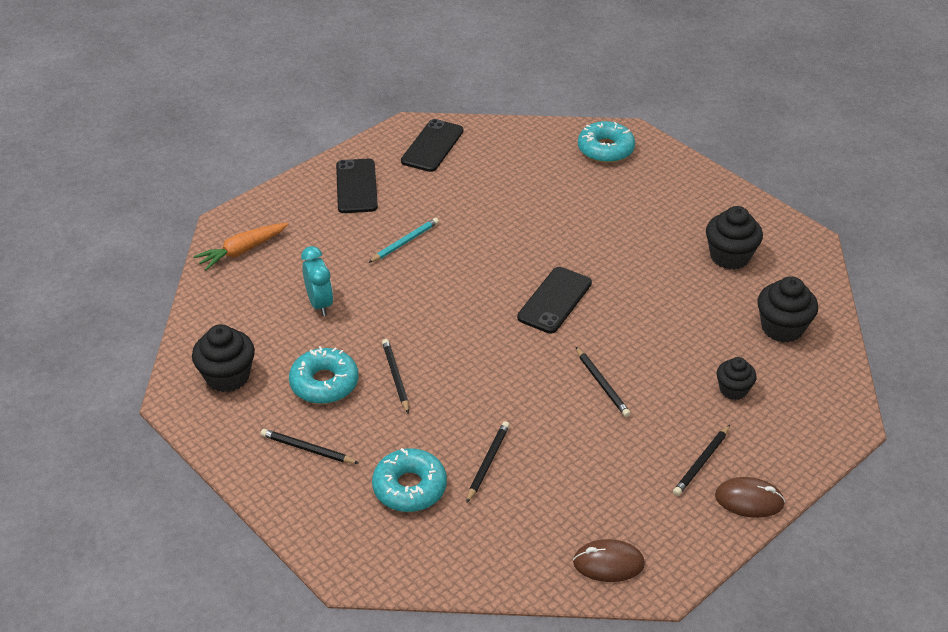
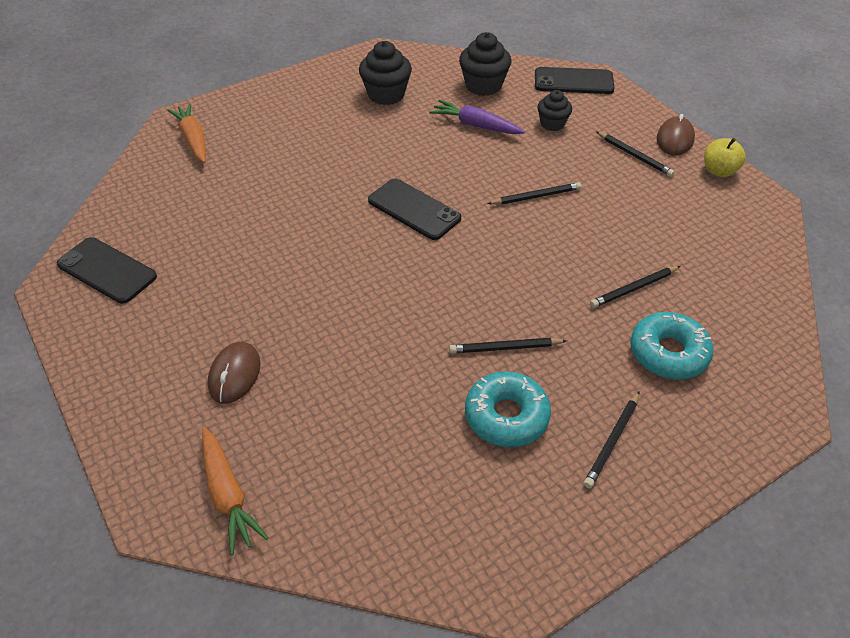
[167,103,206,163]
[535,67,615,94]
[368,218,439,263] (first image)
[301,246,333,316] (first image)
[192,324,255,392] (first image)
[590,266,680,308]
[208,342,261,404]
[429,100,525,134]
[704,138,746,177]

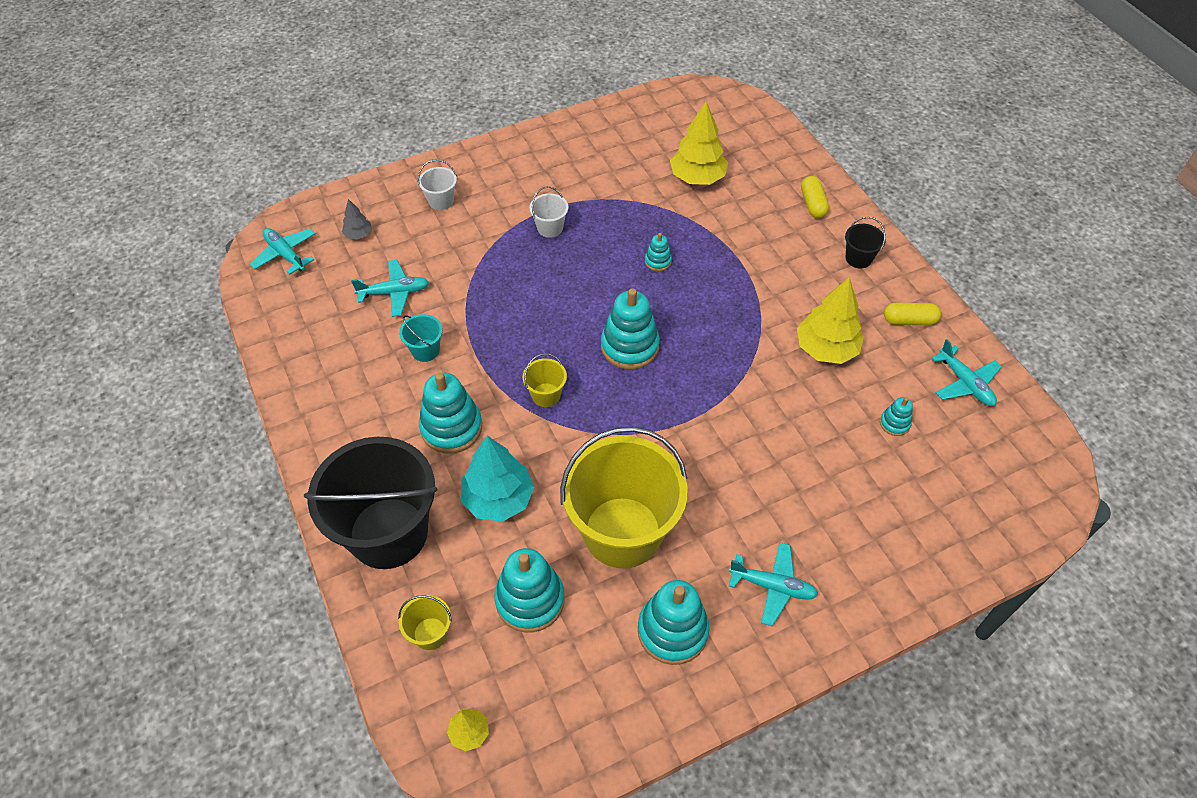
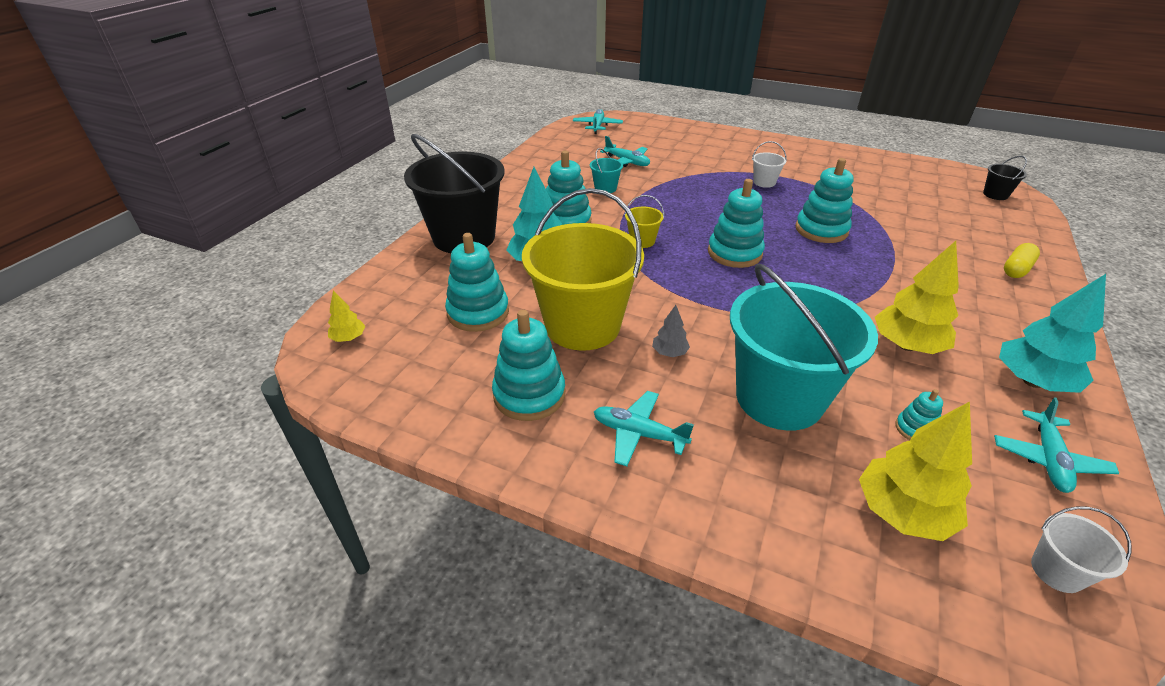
[859,402,972,541]
[1031,506,1132,593]
[652,305,690,357]
[983,156,1027,200]
[795,158,854,243]
[999,274,1106,393]
[594,391,694,466]
[398,595,452,650] (first image)
[730,264,878,431]

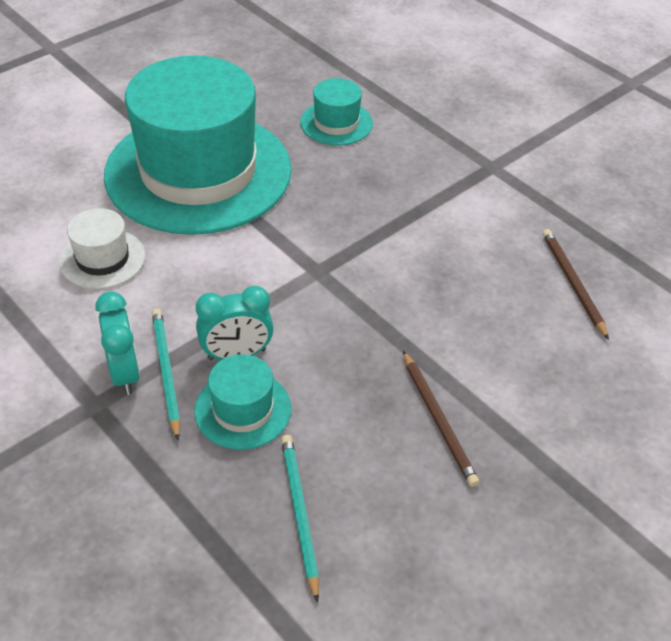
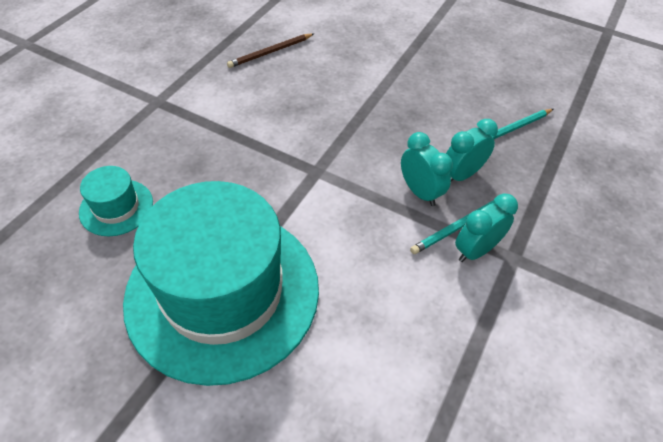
[59,208,145,289] (first image)
[403,351,479,487] (first image)
[446,119,498,182]

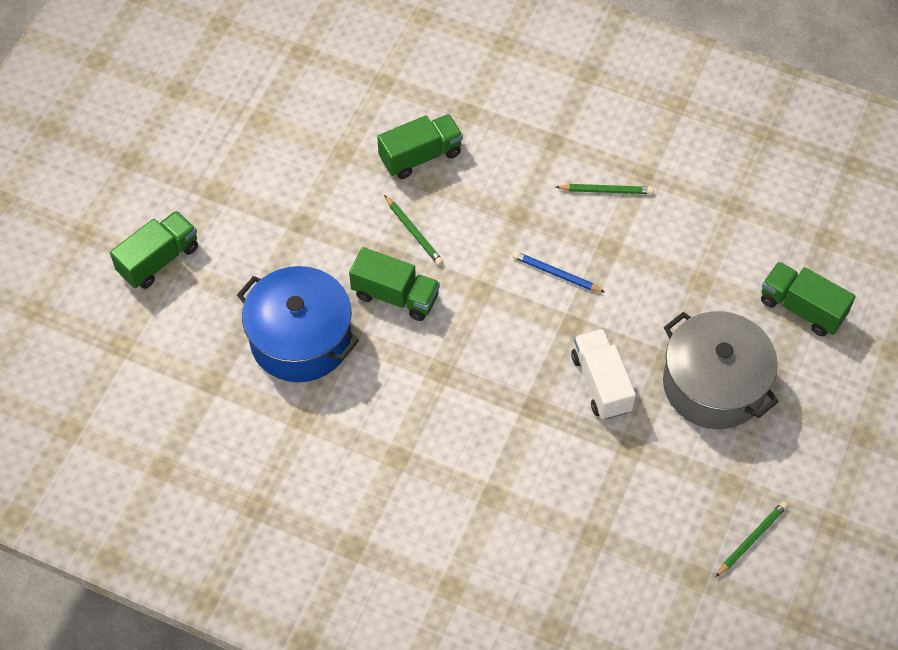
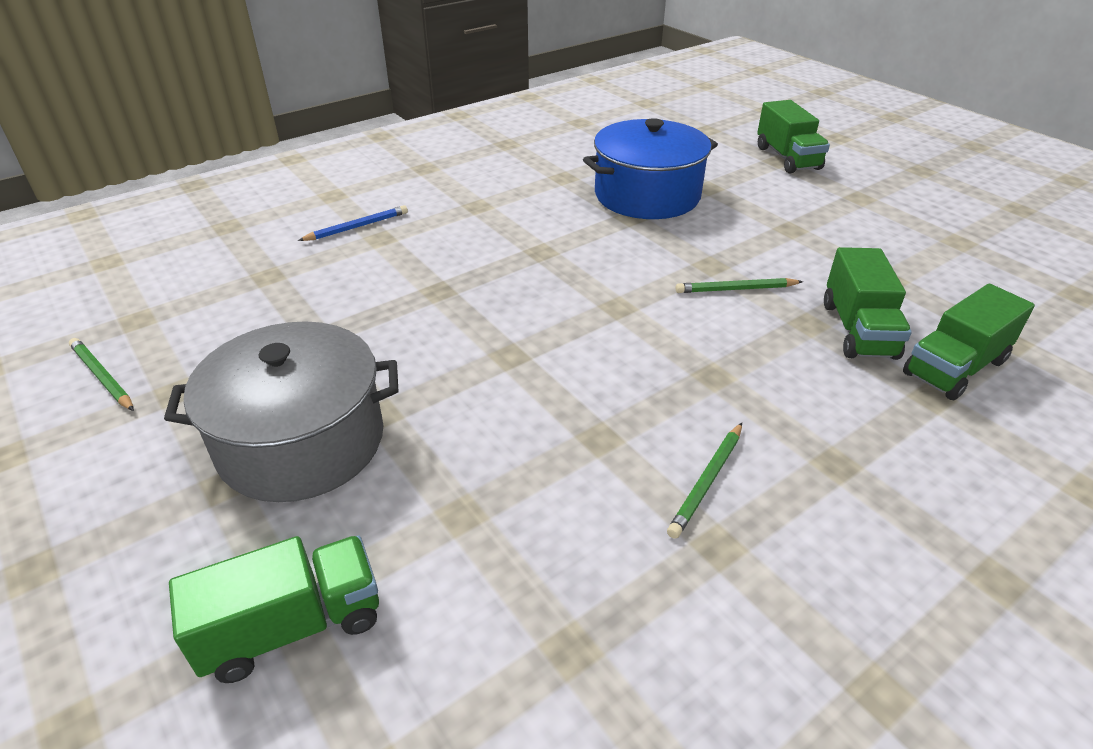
[903,284,1035,400]
[298,205,408,241]
[571,329,636,420] (first image)
[69,338,134,411]

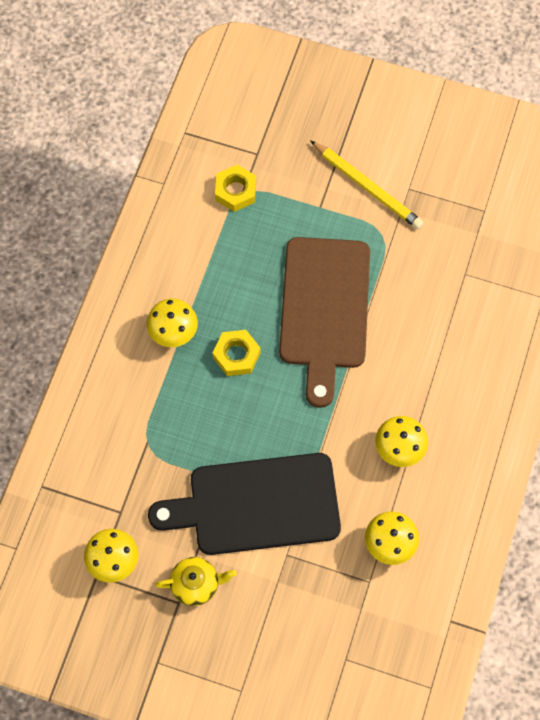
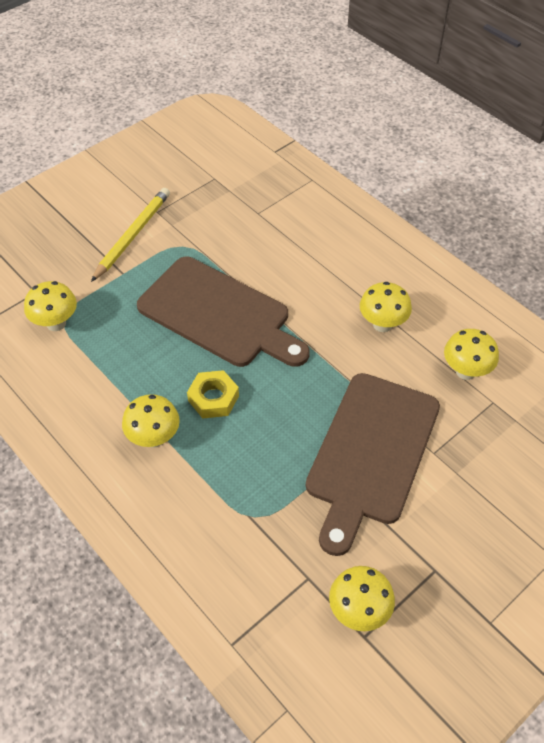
[91,188,170,282]
[24,281,77,331]
[306,373,440,556]
[155,557,236,606] (first image)

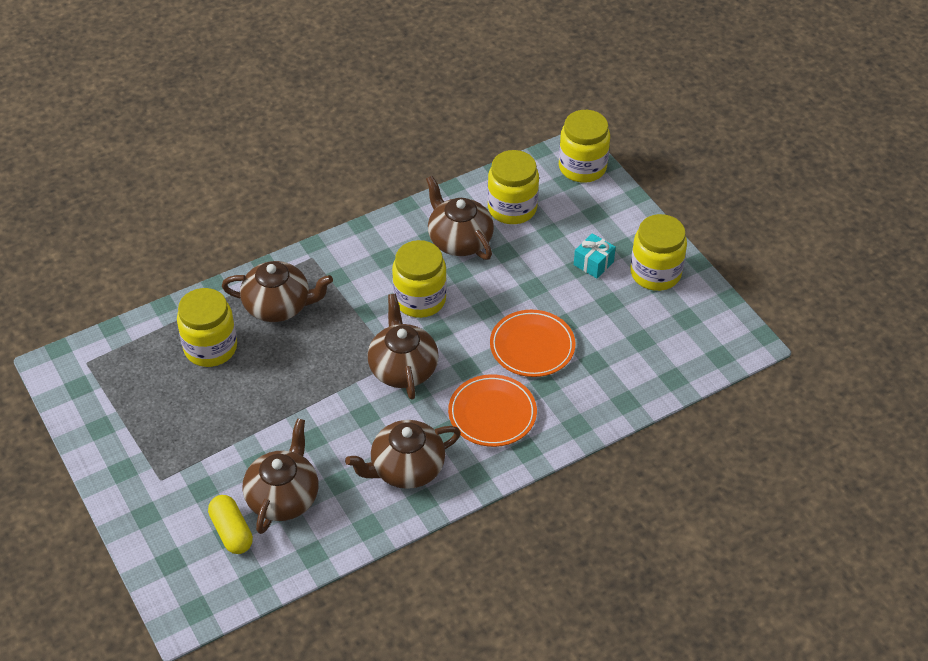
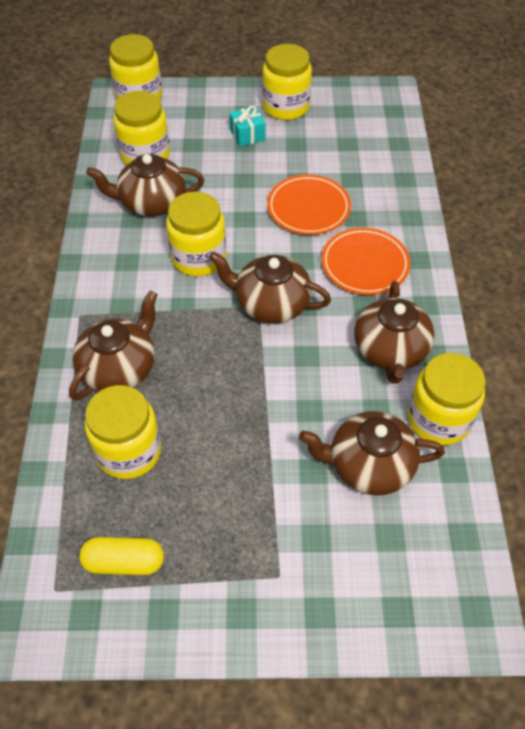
[299,411,445,496]
[79,537,164,575]
[408,353,486,446]

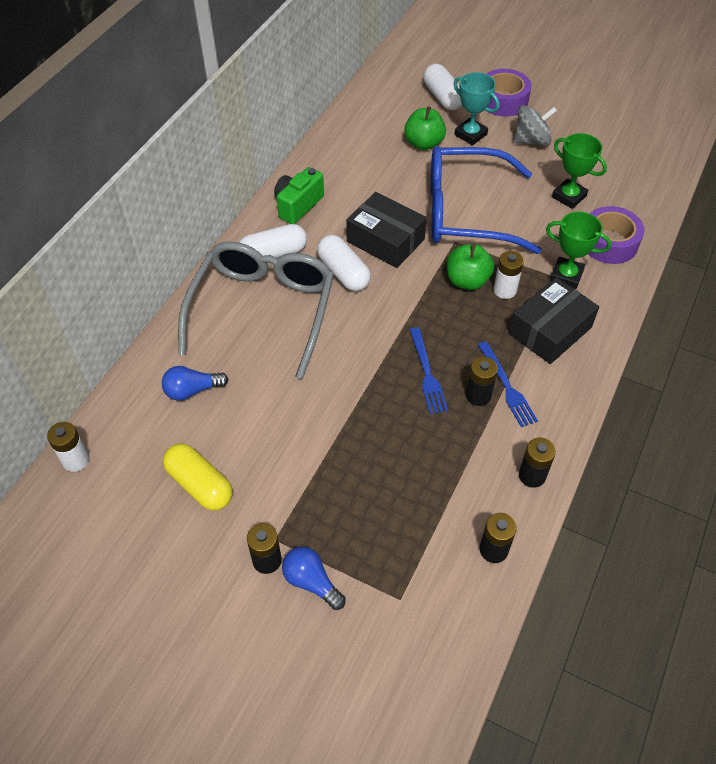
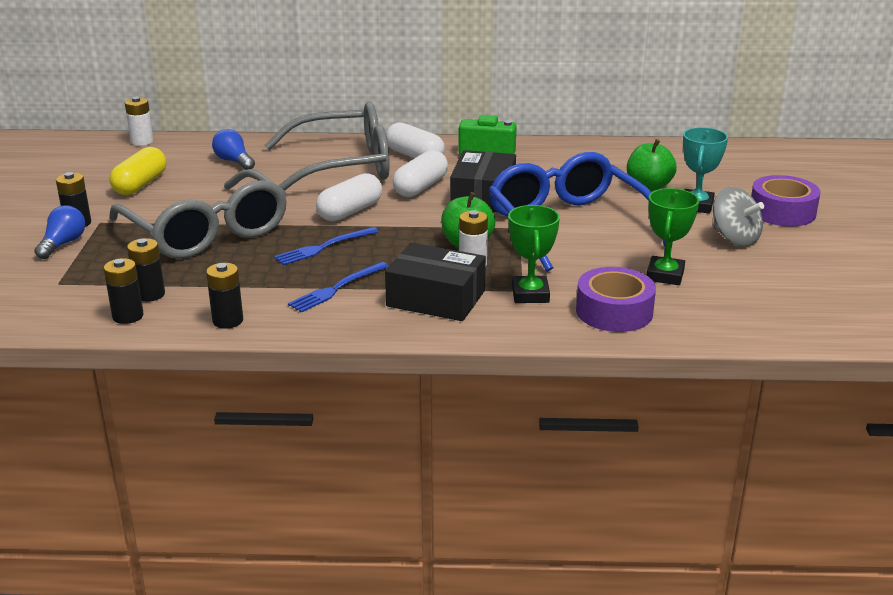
[316,173,382,221]
[127,238,165,302]
[109,169,287,259]

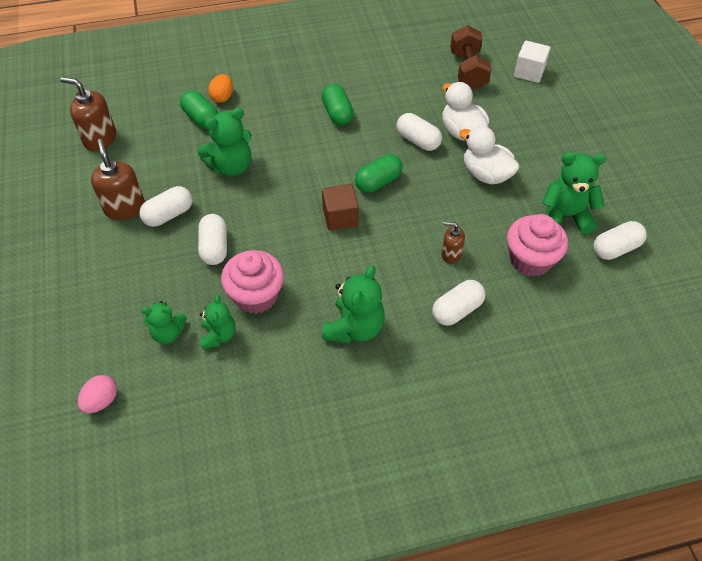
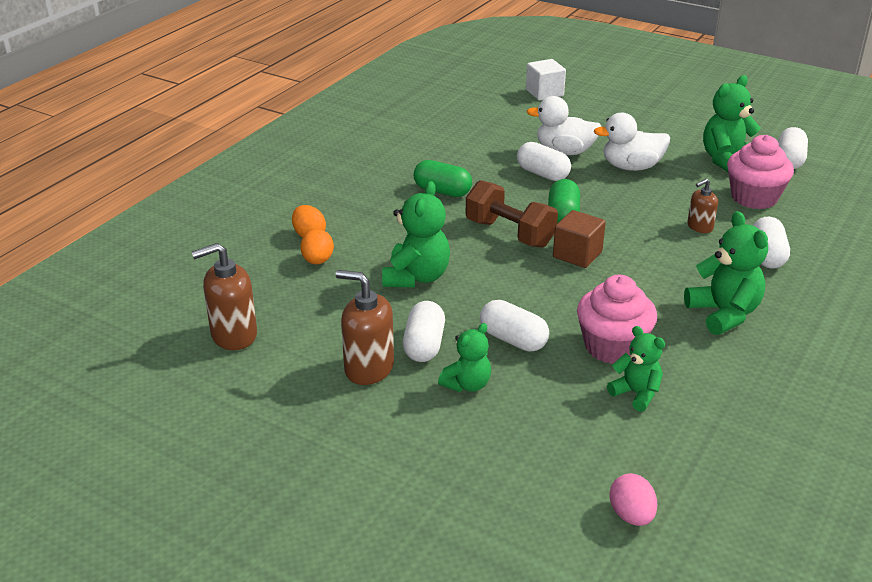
[466,180,558,248]
[300,229,334,265]
[517,142,571,181]
[438,323,491,392]

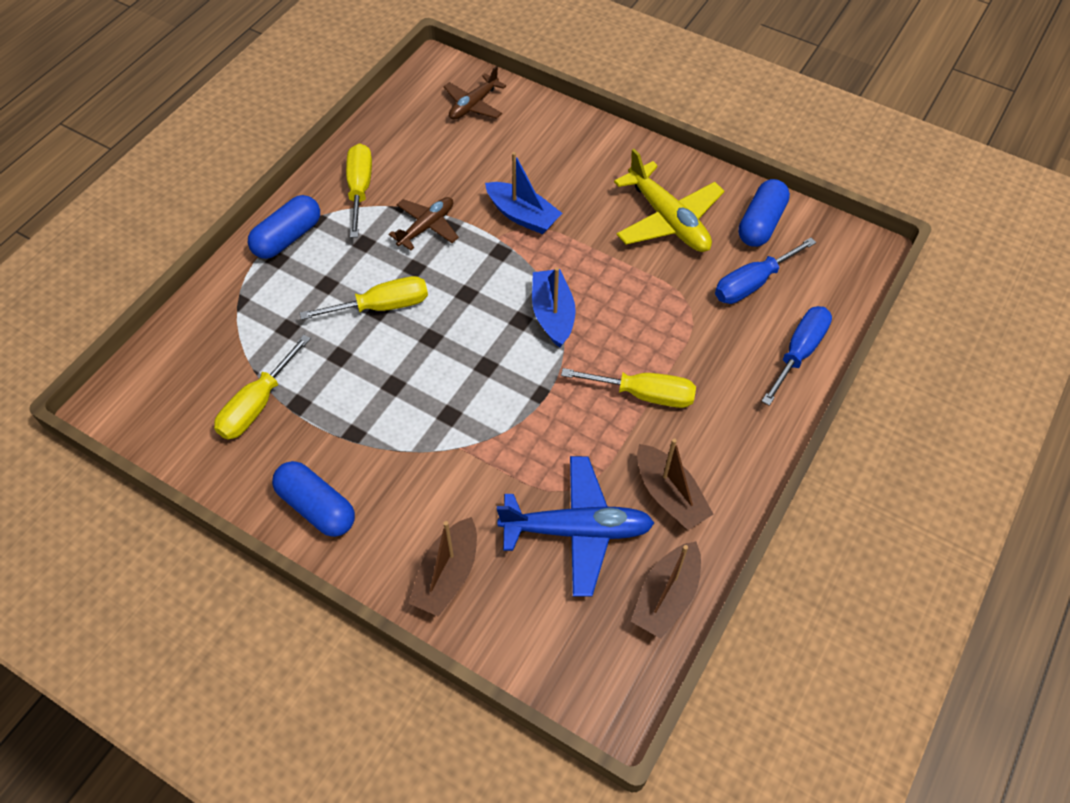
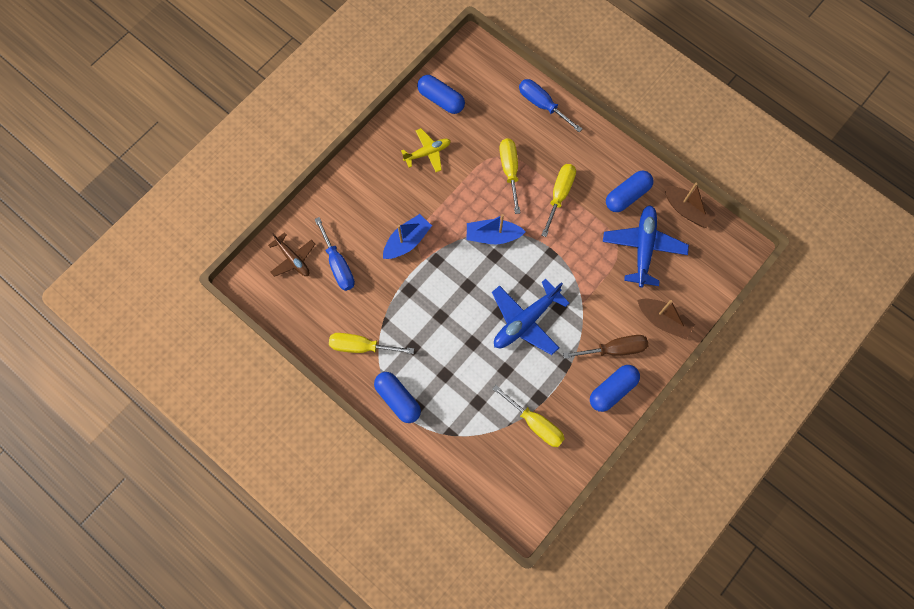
[401,128,451,172]
[388,197,459,250] (first image)
[314,217,355,291]
[499,139,520,214]
[606,171,653,212]
[492,279,570,355]
[563,335,648,359]

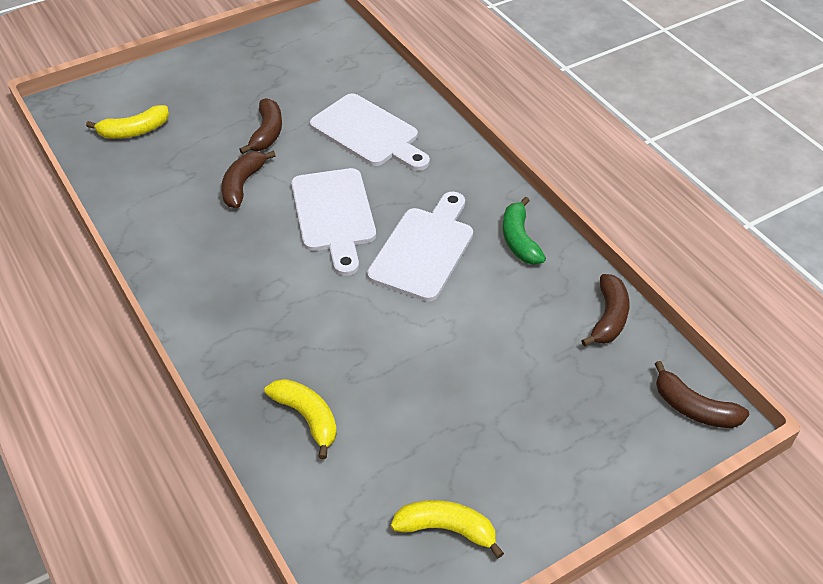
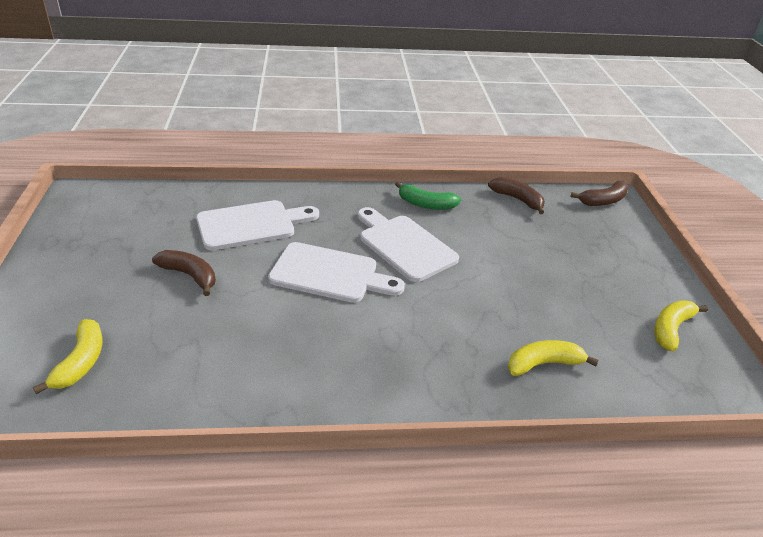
[221,150,276,208] (first image)

